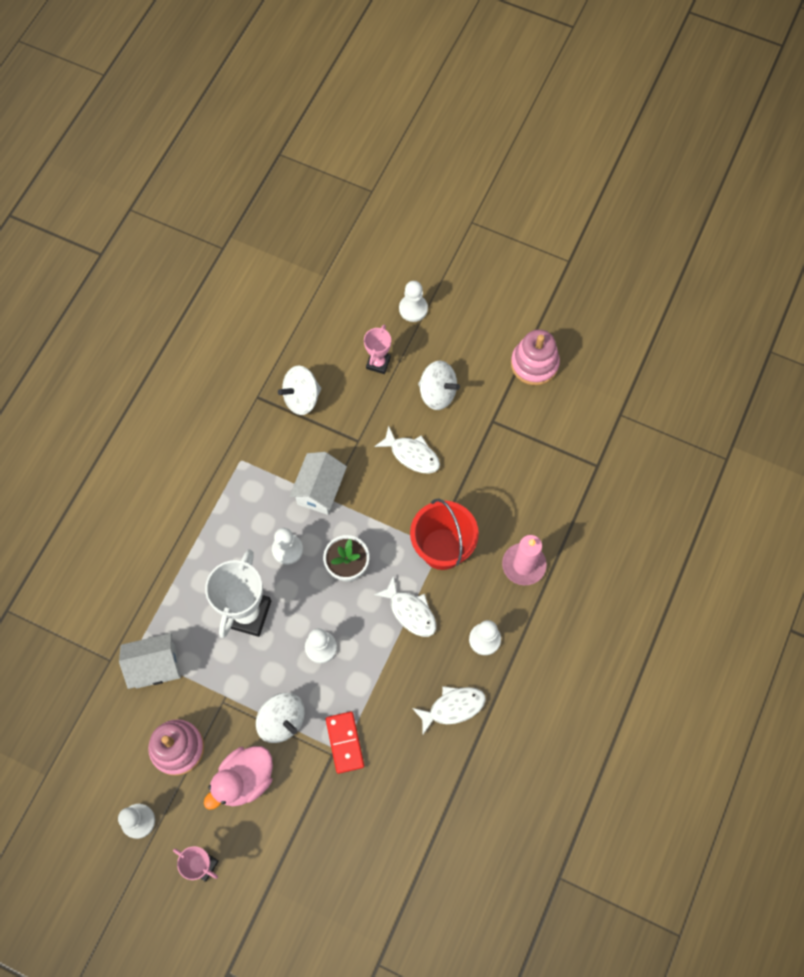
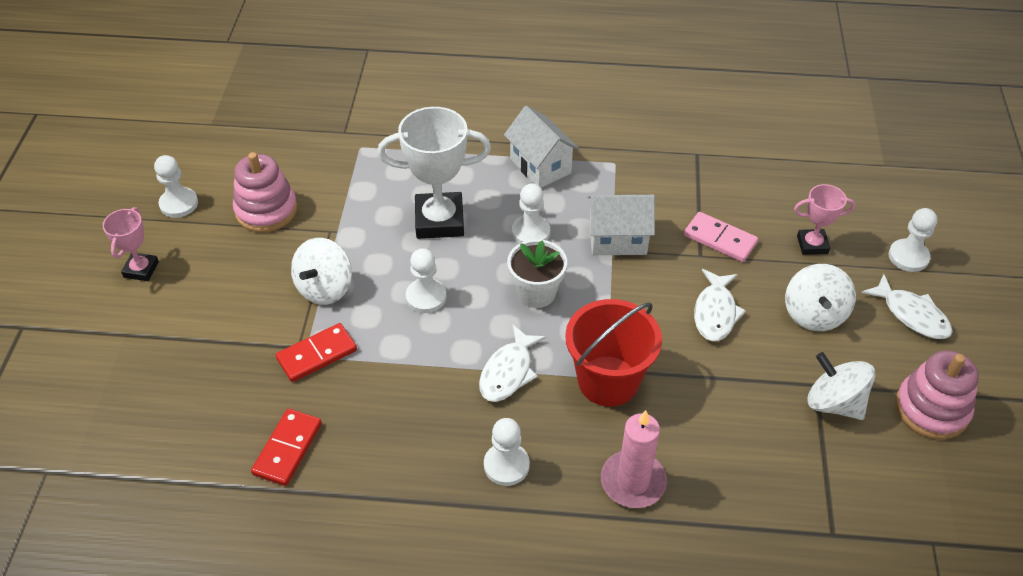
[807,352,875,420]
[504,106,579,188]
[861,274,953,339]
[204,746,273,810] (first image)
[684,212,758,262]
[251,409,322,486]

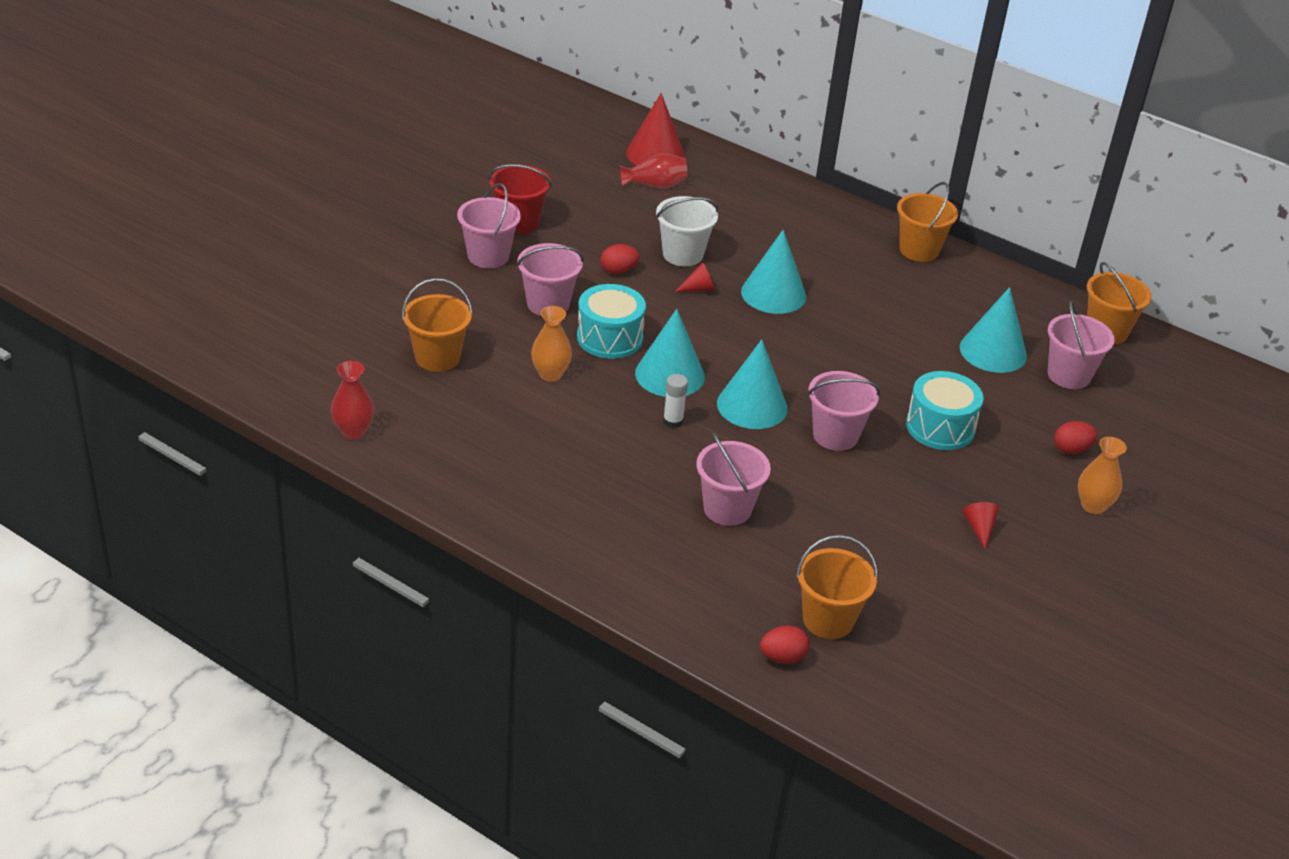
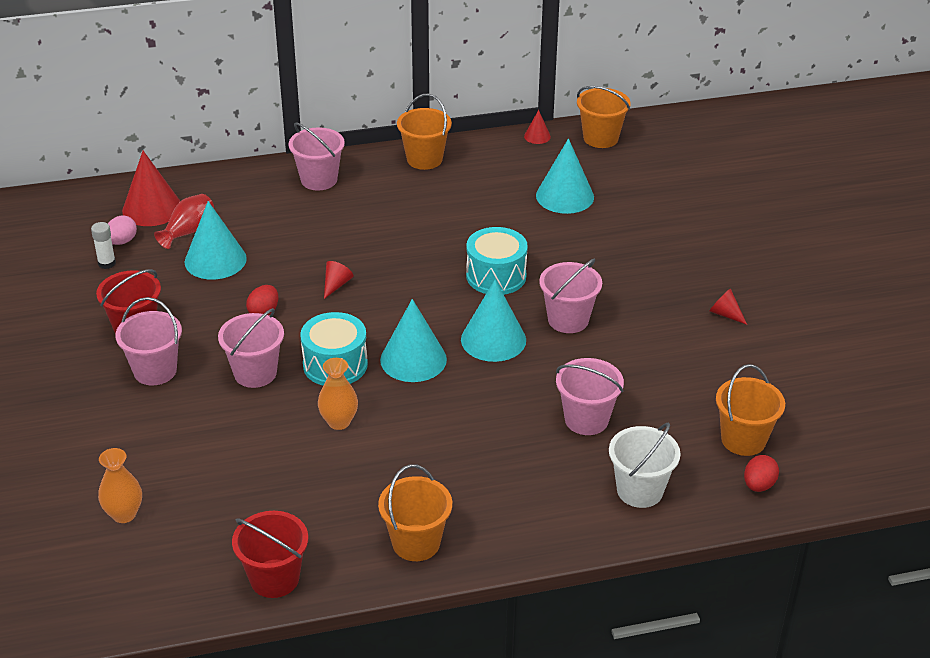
[609,422,681,508]
[184,201,247,279]
[378,464,452,561]
[289,122,345,190]
[232,511,308,598]
[466,227,528,295]
[91,222,116,269]
[1054,421,1097,454] (first image)
[98,448,142,523]
[524,110,551,144]
[108,215,137,245]

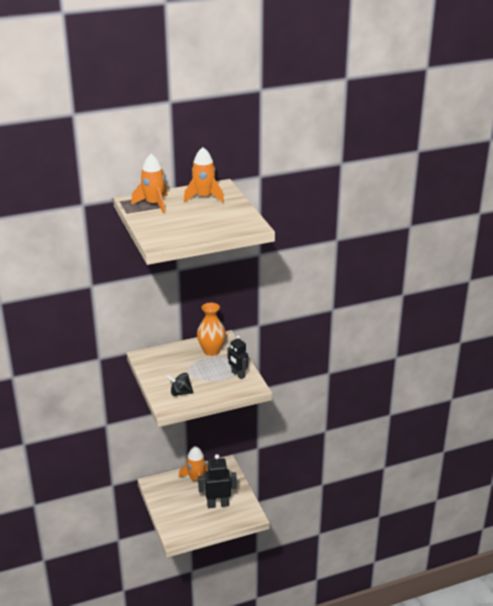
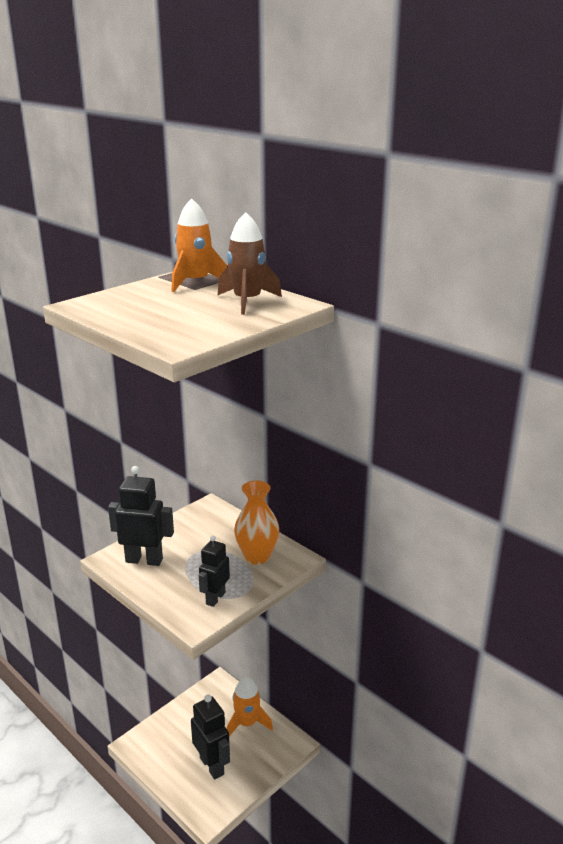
[218,212,282,315]
[108,466,174,566]

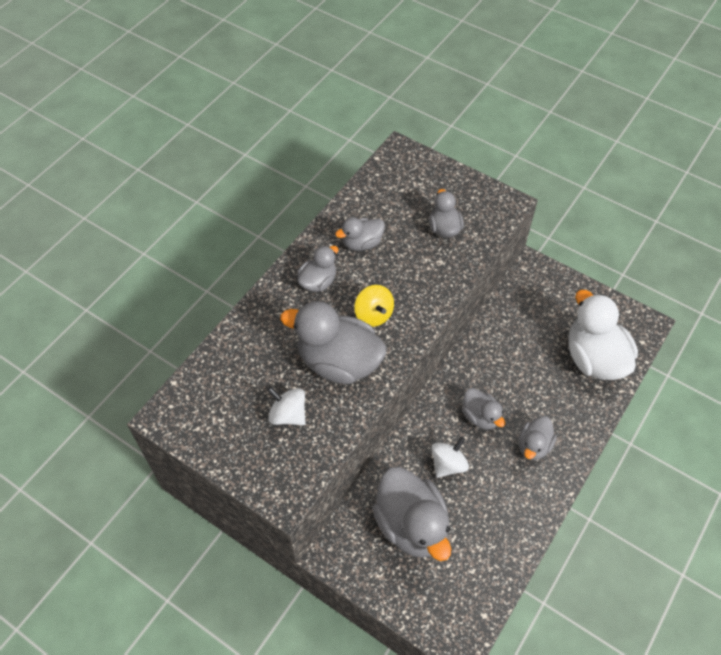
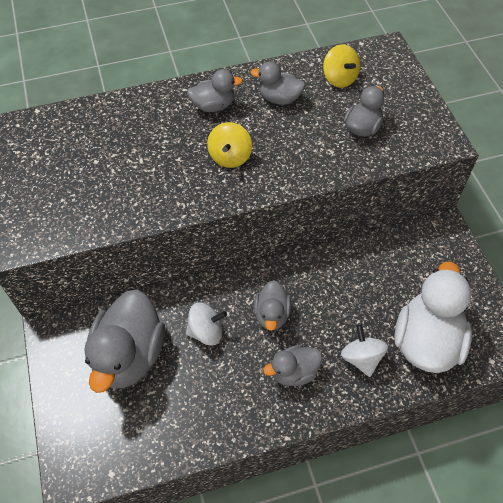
[280,301,387,384] (first image)
[341,324,388,377]
[323,44,360,88]

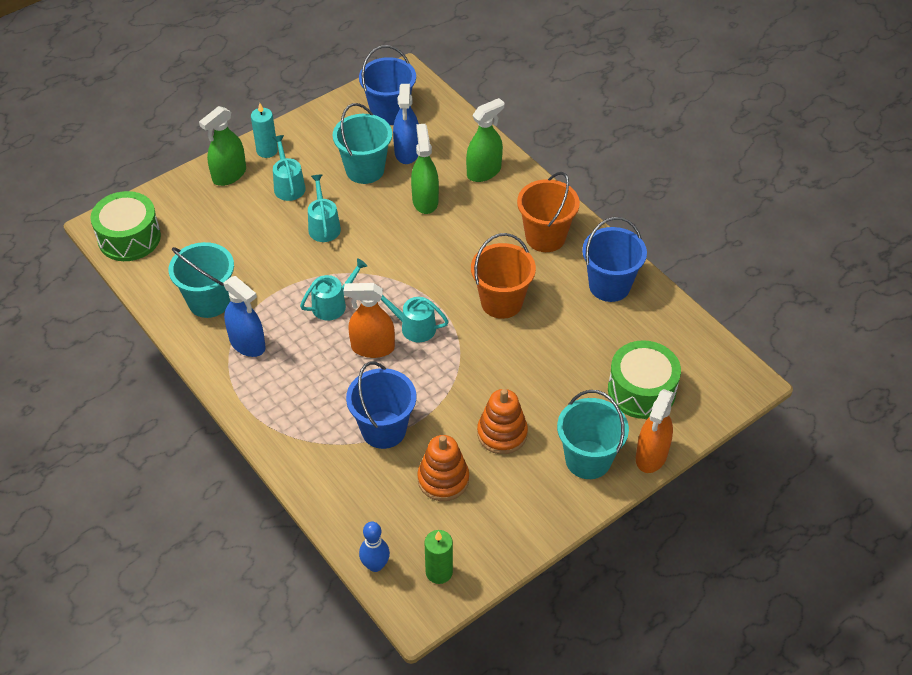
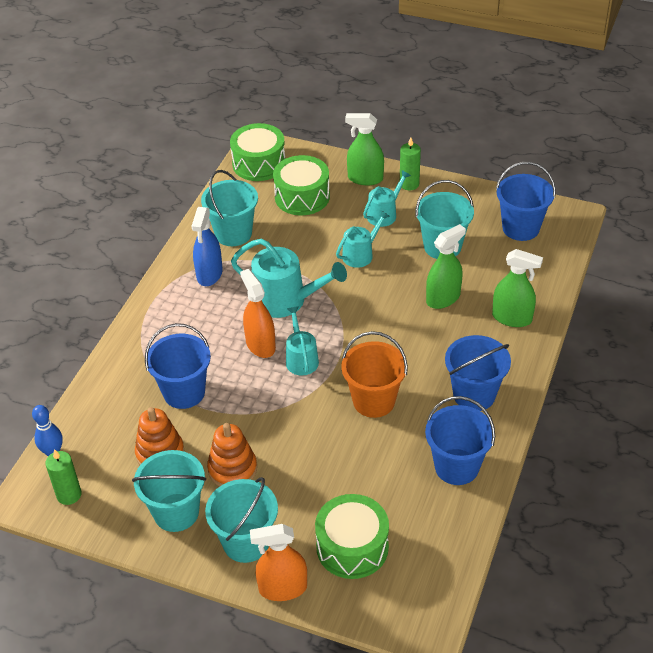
[393,84,419,164] (first image)
[400,137,421,190]
[445,335,511,411]
[231,239,347,318]
[273,155,330,215]
[132,450,206,532]

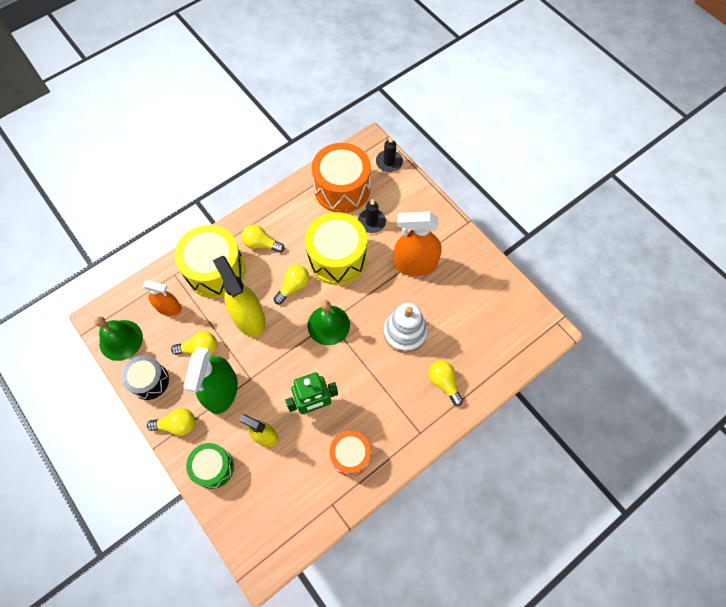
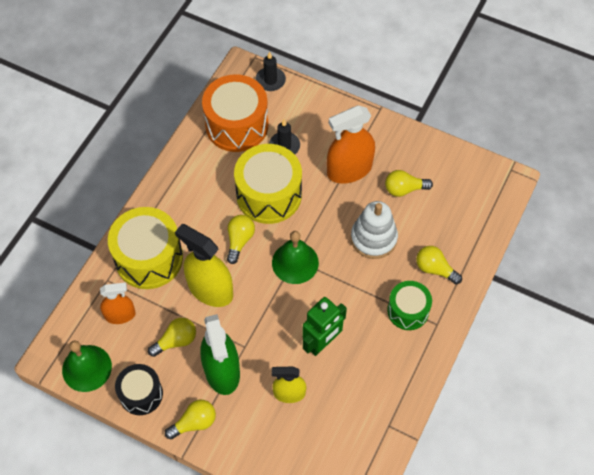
[385,170,433,197]
[329,431,371,476] (first image)
[387,281,432,330]

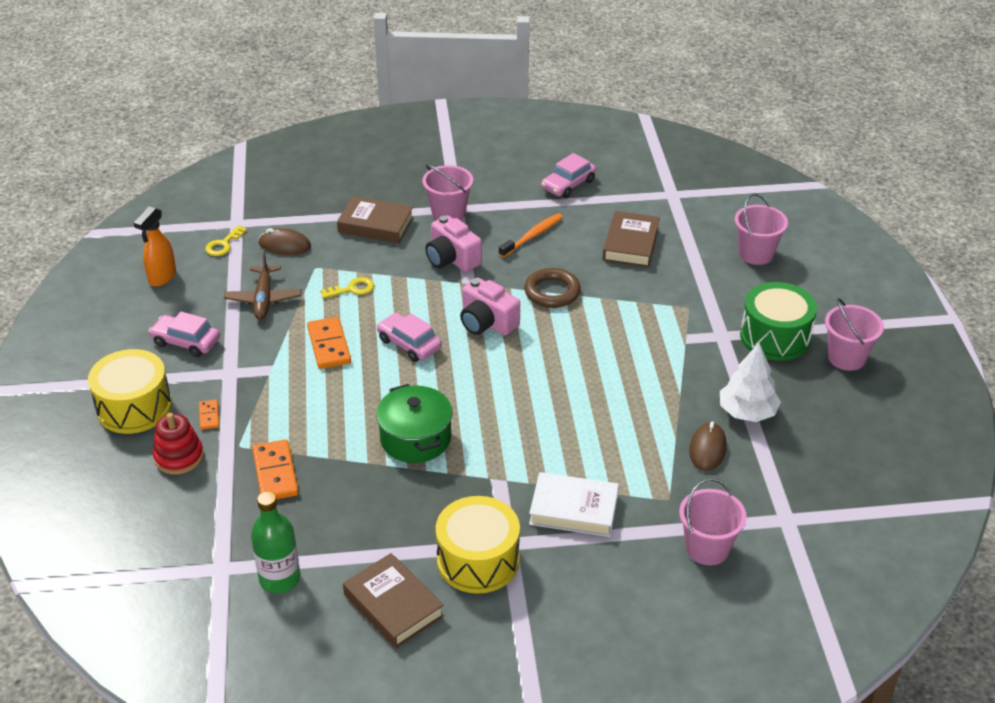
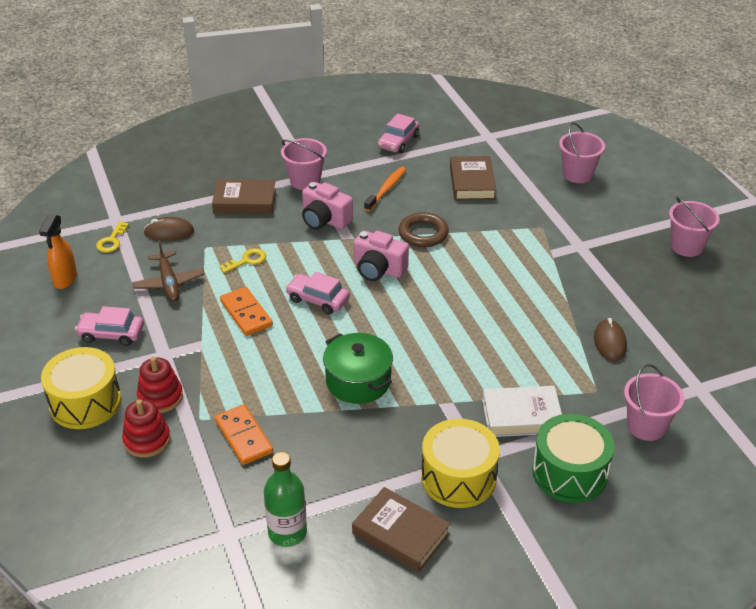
[532,414,614,503]
[720,343,781,422] (first image)
[137,357,183,413]

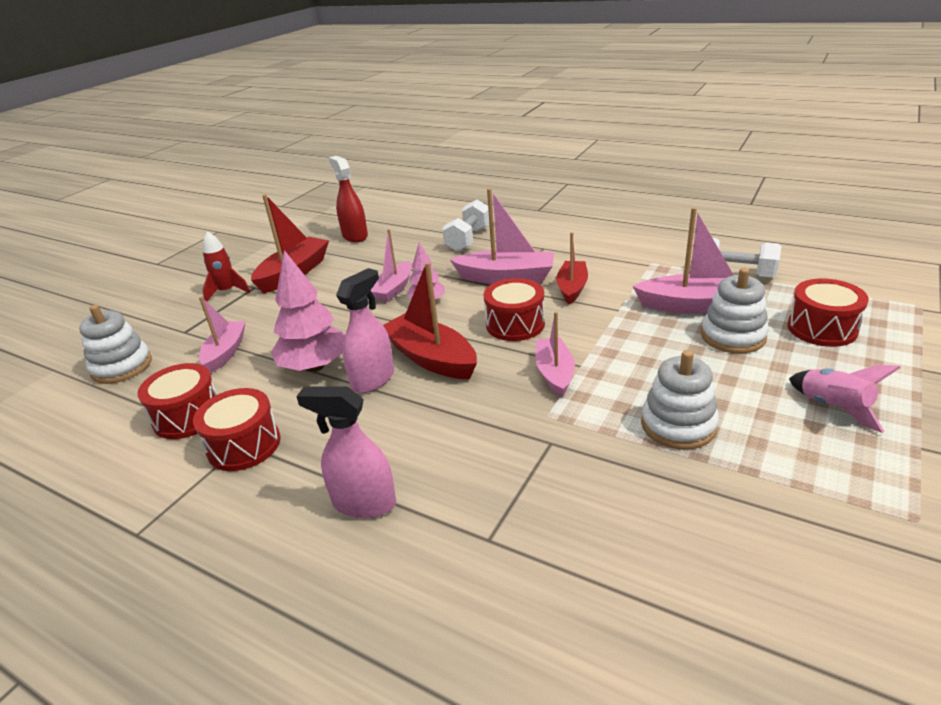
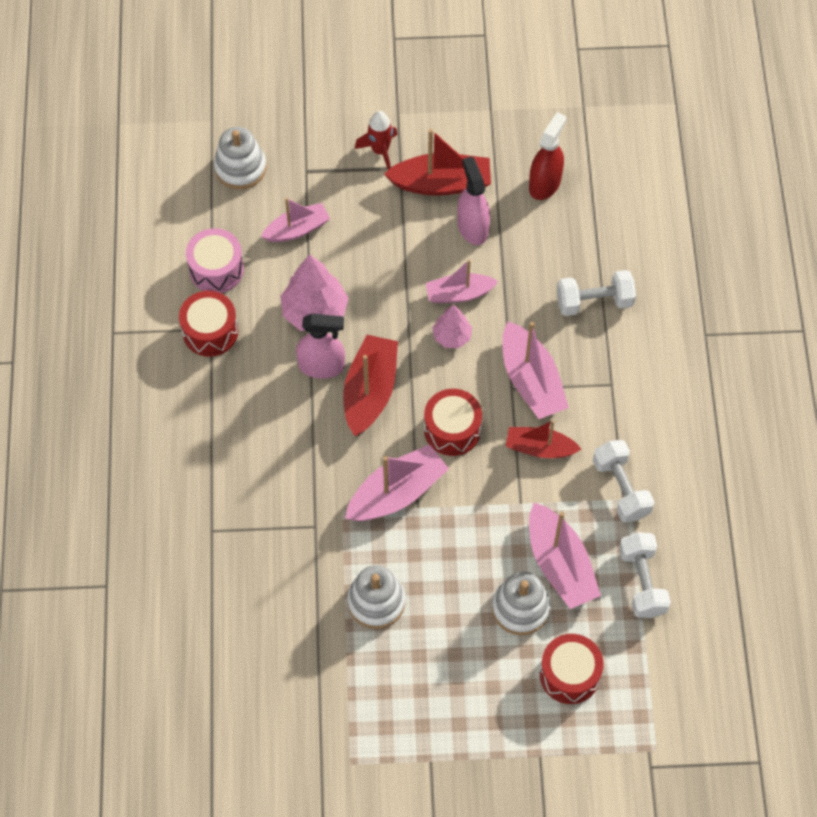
[506,420,581,458]
[345,444,449,521]
[186,228,244,293]
[789,365,900,433] (first image)
[457,157,490,245]
[592,440,654,522]

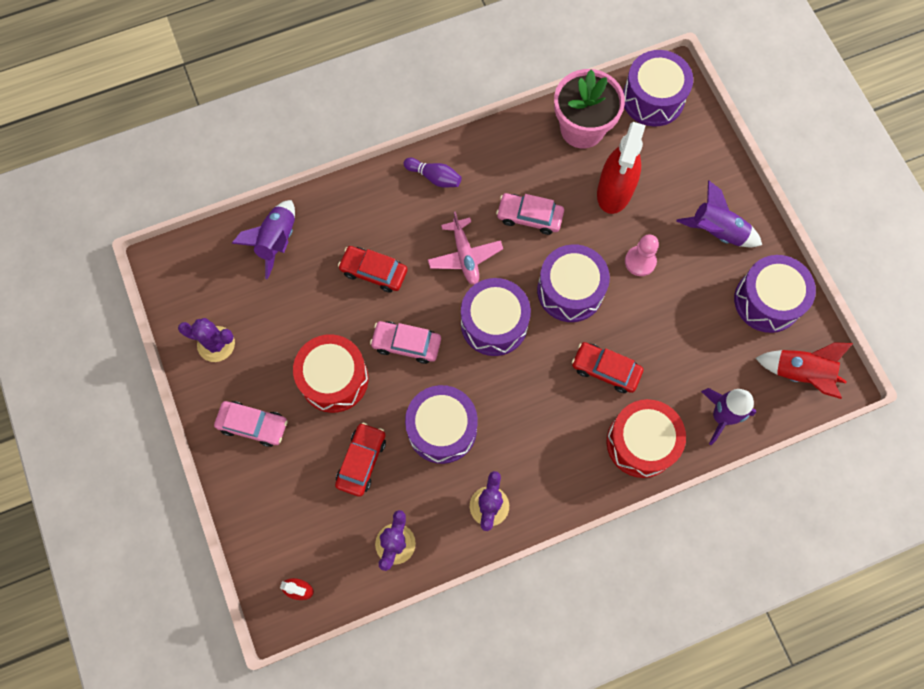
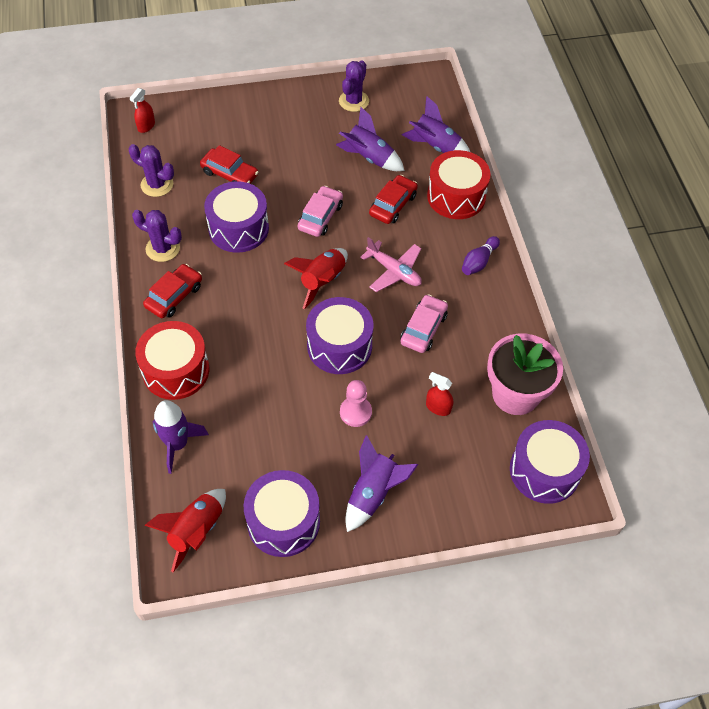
[426,372,453,416]
[360,237,422,292]
[284,248,348,309]
[427,150,491,219]
[143,264,202,318]
[214,401,288,447] (first image)
[336,107,405,171]

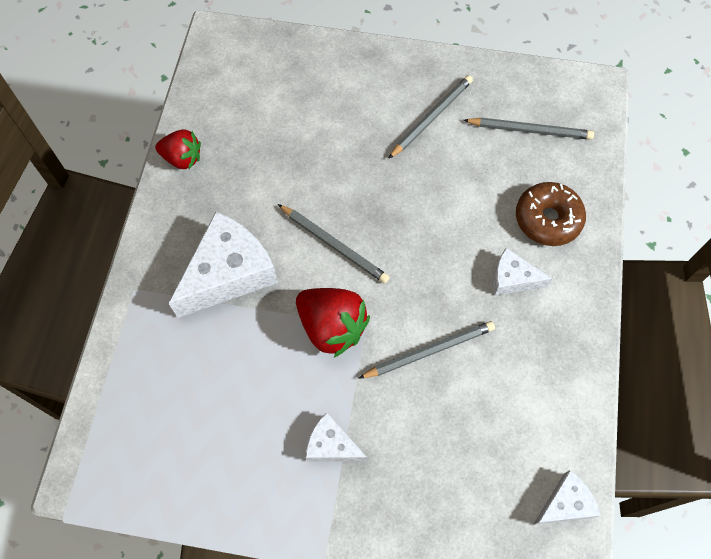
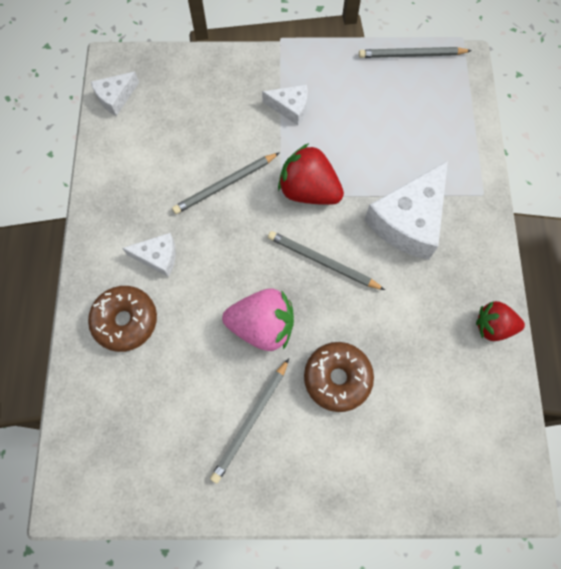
[359,47,472,58]
[222,288,294,351]
[304,342,374,412]

